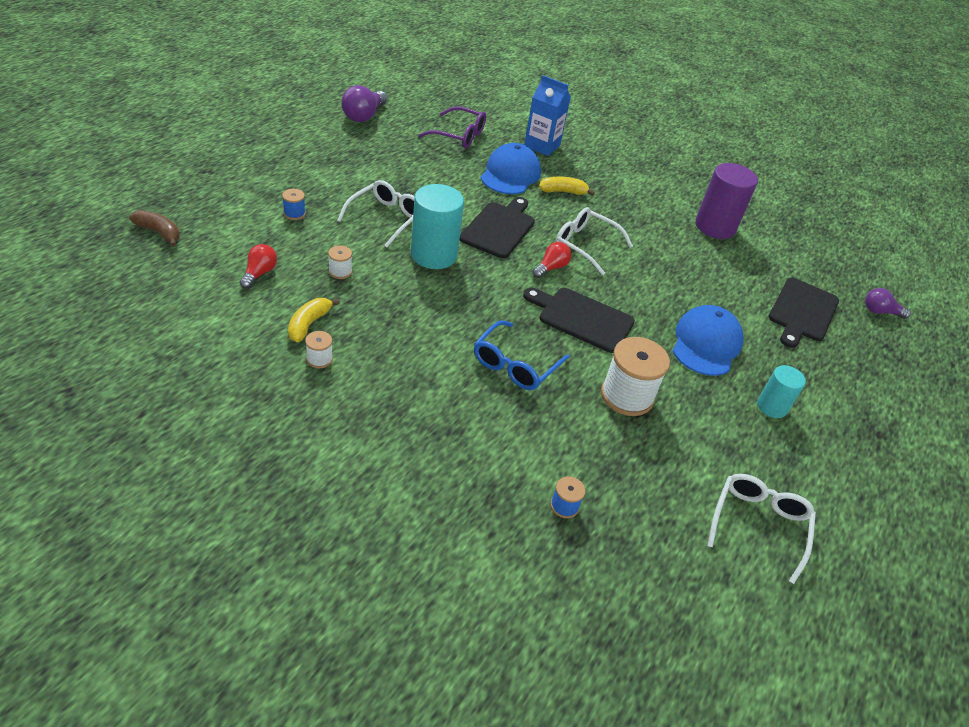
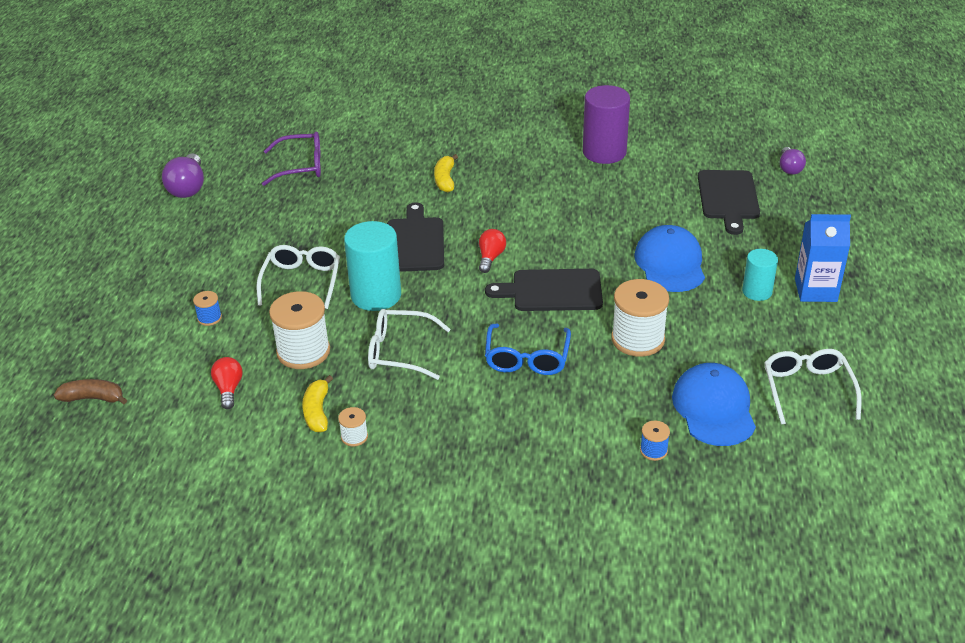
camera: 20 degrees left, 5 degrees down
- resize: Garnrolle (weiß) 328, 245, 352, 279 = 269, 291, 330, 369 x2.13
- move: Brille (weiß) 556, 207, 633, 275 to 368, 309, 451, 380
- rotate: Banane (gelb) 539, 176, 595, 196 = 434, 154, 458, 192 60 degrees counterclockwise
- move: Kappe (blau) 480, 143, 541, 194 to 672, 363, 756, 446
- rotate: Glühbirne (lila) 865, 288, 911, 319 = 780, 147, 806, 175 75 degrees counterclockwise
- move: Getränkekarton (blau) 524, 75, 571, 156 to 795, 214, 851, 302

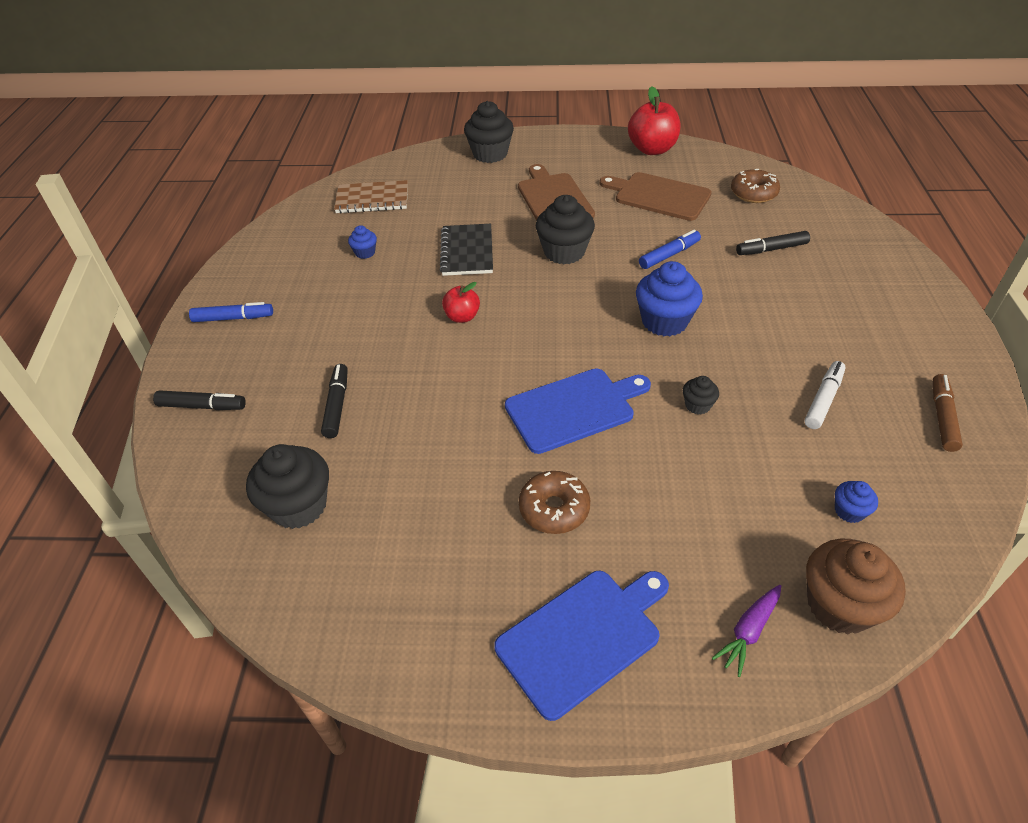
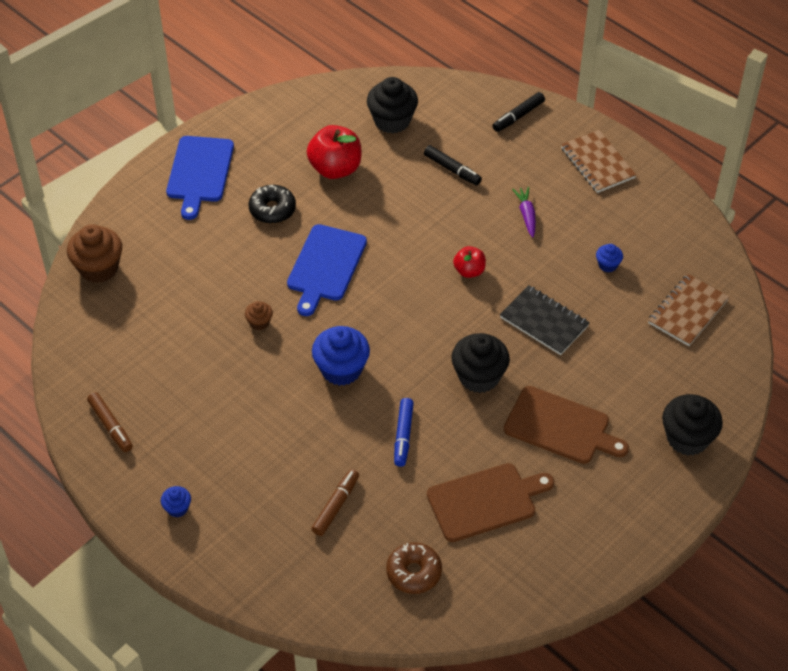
camera: 130 degrees right, 5 degrees up
- move: Muffin (blau) 835, 481, 878, 523 to 161, 486, 191, 517
- recolor: Muffin (schwarz) 683, 376, 719, 415 to Muffin (braun) 245, 301, 273, 330
- recolor: Donut (braun) 519, 471, 590, 534 to Donut (schwarz) 249, 185, 296, 224
- move: Apfel (rot) 628, 86, 680, 155 to 307, 125, 361, 179
- recolor: Filzstift (schwarz) 736, 231, 810, 255 to Filzstift (braun) 311, 469, 359, 536
- move: Karotte (lila) 712, 585, 781, 677 to 512, 187, 536, 237
- replace: Filzstift (blau) 189, 302, 273, 322 to Notizbuch (braun) 561, 130, 636, 193
- delete: Filzstift (weiß) 804, 361, 845, 429

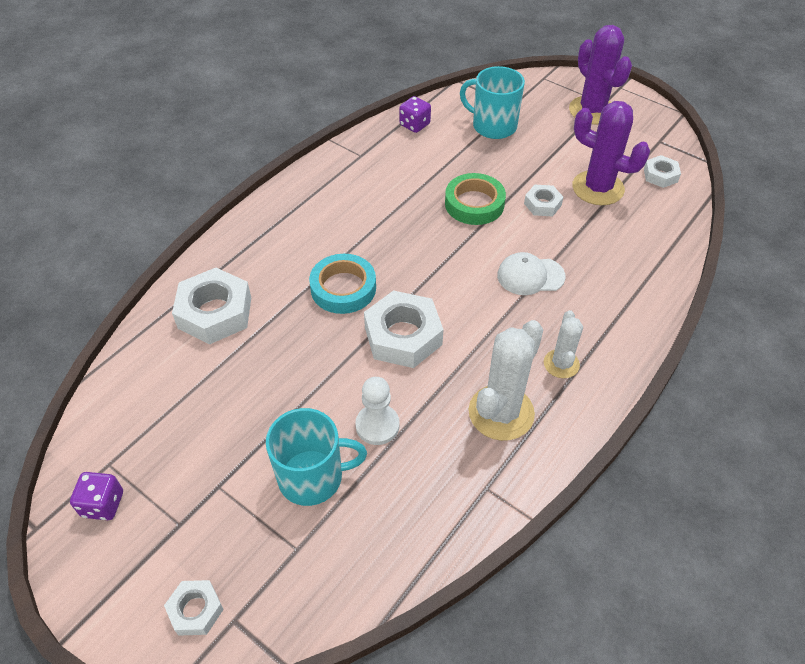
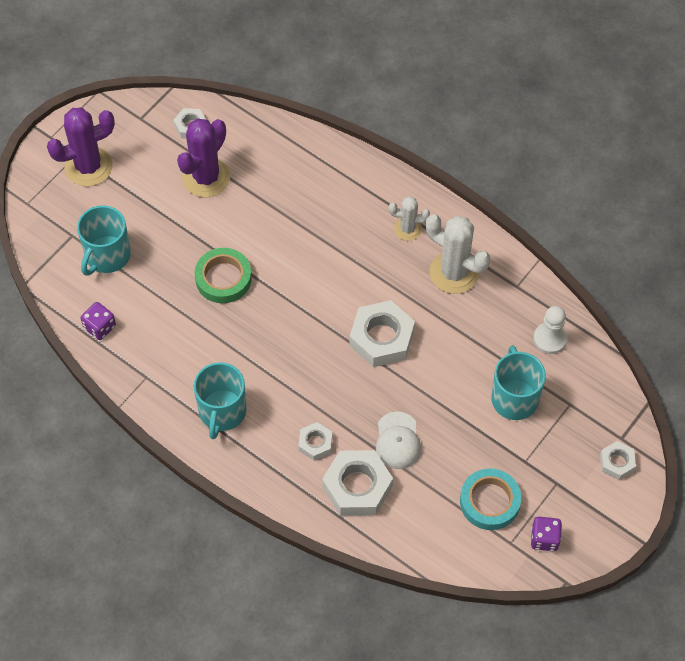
camera: 90 degrees left, 10 degrees up
- insert: Tasse (türkis) 194, 362, 247, 439
- move: Sechskantmutter (weiß) 524, 185, 563, 216 to 298, 422, 332, 460
- move: Kappe (weiß) 497, 252, 566, 295 to 376, 411, 421, 469
- move: Klebeband (türkis) 309, 254, 376, 314 to 460, 468, 521, 530
- move: Bauer (weiß) 355, 377, 399, 445 to 533, 306, 567, 354

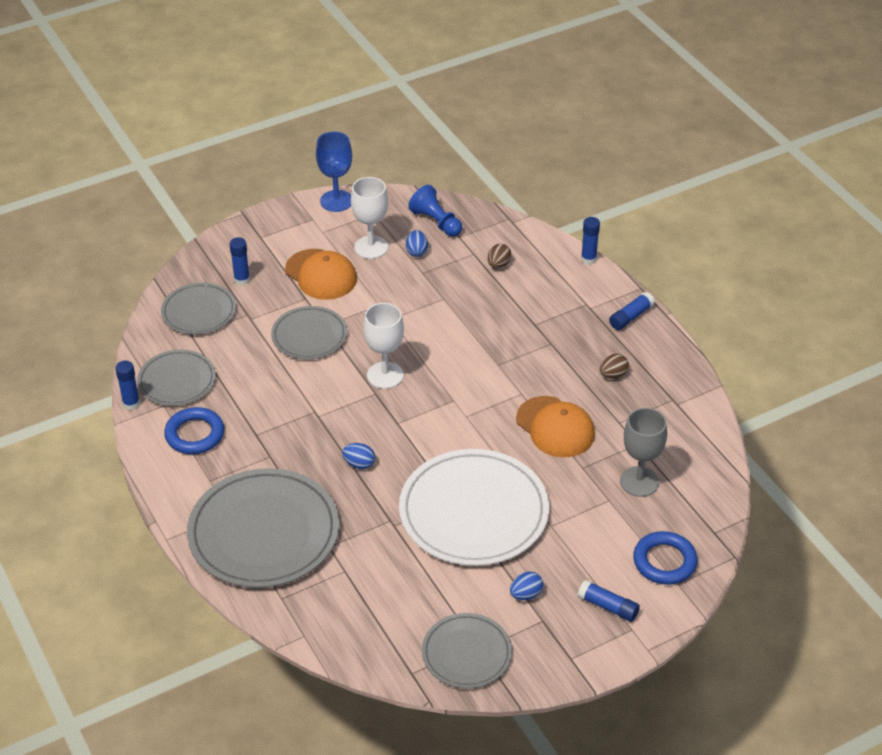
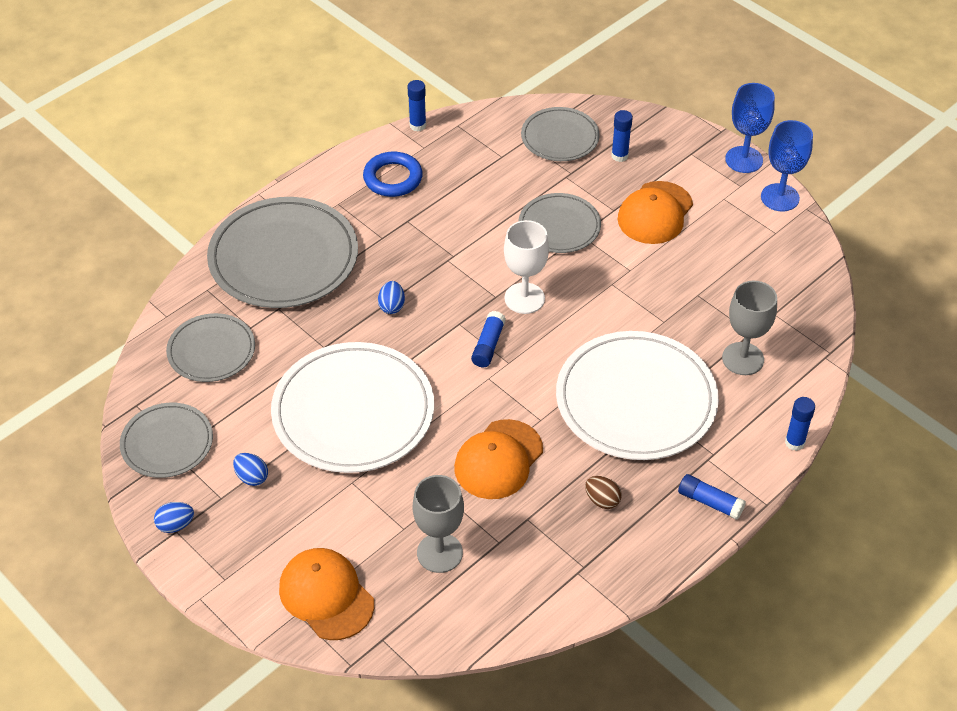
camera: 75 degrees right, 5 degrees up
- move: Ei (blau) 406, 230, 428, 257 to 154, 502, 194, 533
- move: Teller (grau) 137, 350, 216, 406 to 166, 313, 255, 382
- replace: Ring (blau) 633, 531, 698, 585 to Kappe (orange) 279, 548, 374, 640
- move: Klebestift (blau) 577, 580, 640, 622 to 471, 311, 506, 367
- insert: Teller (weiß) 556, 331, 719, 460
- replace: Ei (braun) 488, 244, 512, 269 to Kelch (grau) 722, 281, 777, 375
- insert: Kelch (blau) 725, 83, 775, 173
- delete: Kelch (weiß) 351, 177, 388, 259
- delete: Bauer (blau) 408, 185, 462, 237

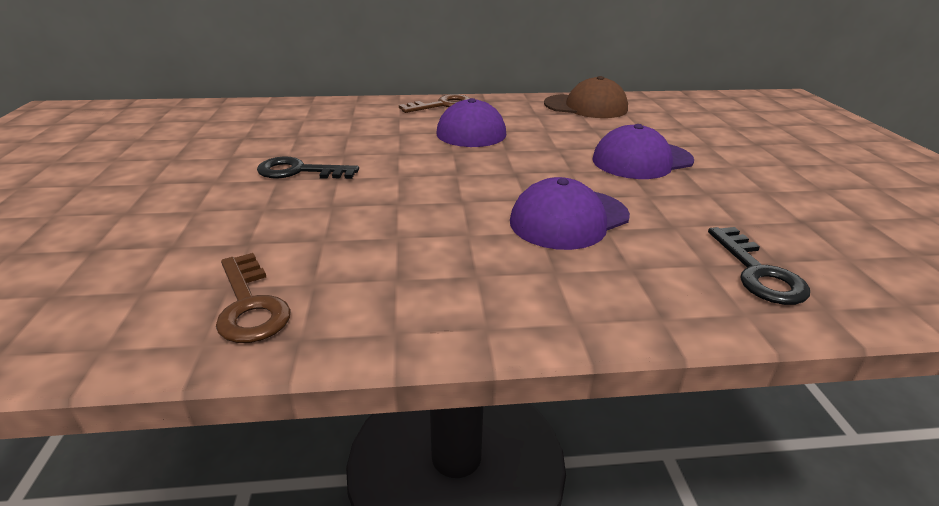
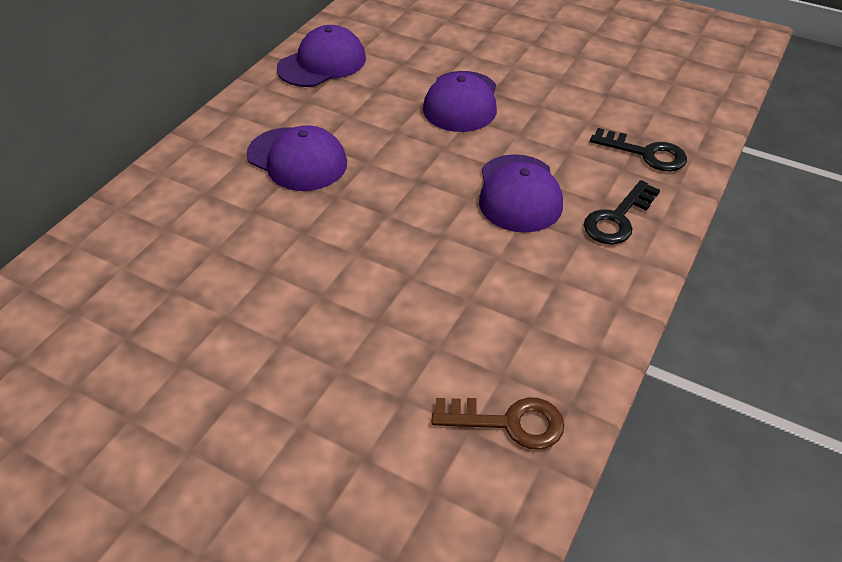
camera: 55 degrees left, 15 degrees up
- recolor: Kappe (braun) 544, 76, 628, 118 to Kappe (lila) 277, 25, 366, 87
- move: Schlüssel (schwarz) 257, 157, 359, 179 to 584, 180, 660, 245
- delete: Schlüssel (braun) 399, 94, 470, 113

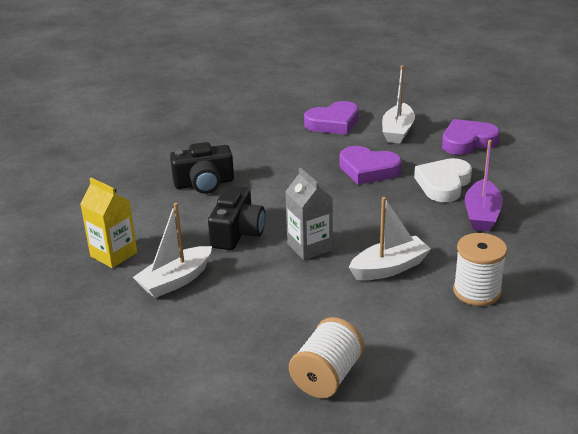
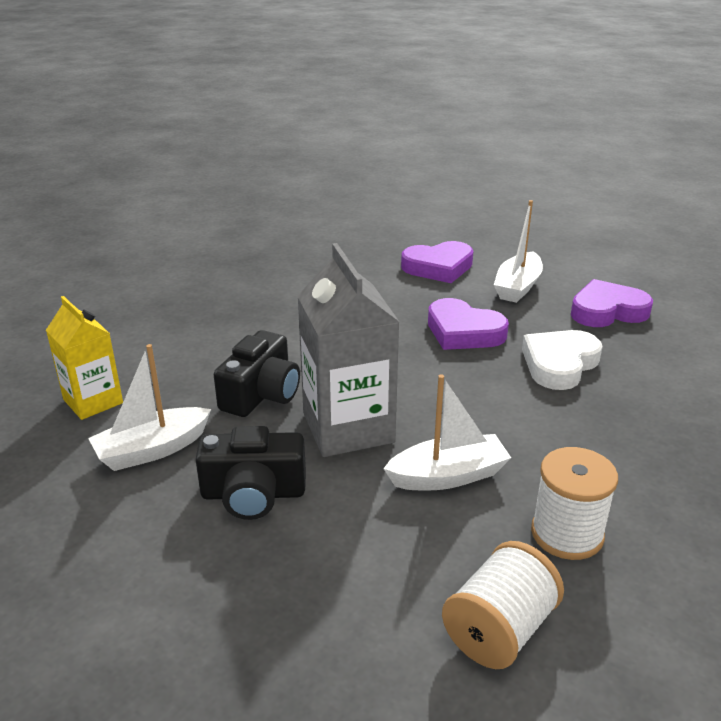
camera: 10 degrees right, 0 degrees up
- move: Kamera (schwarz) 170, 142, 234, 194 to 195, 426, 306, 520
- resize: Getränkekarton (grau) 285, 168, 332, 260 = 297, 243, 399, 457 x1.60
- move: Garnrolle (weiß) 289, 317, 364, 398 to 442, 541, 564, 669
- delete: Boot (lila) 465, 140, 503, 231

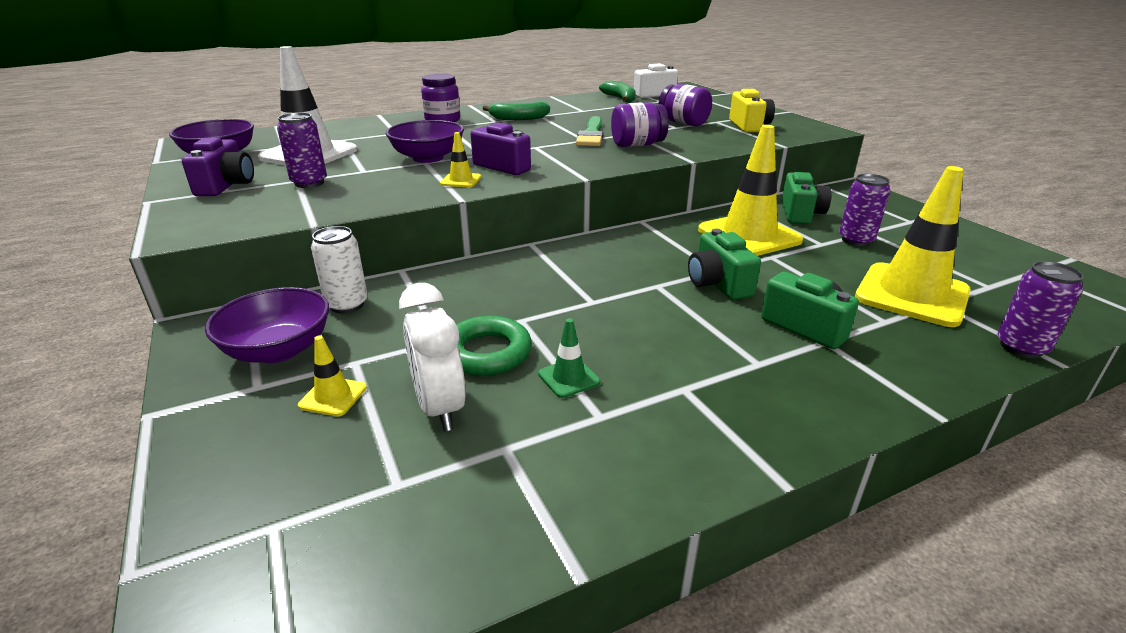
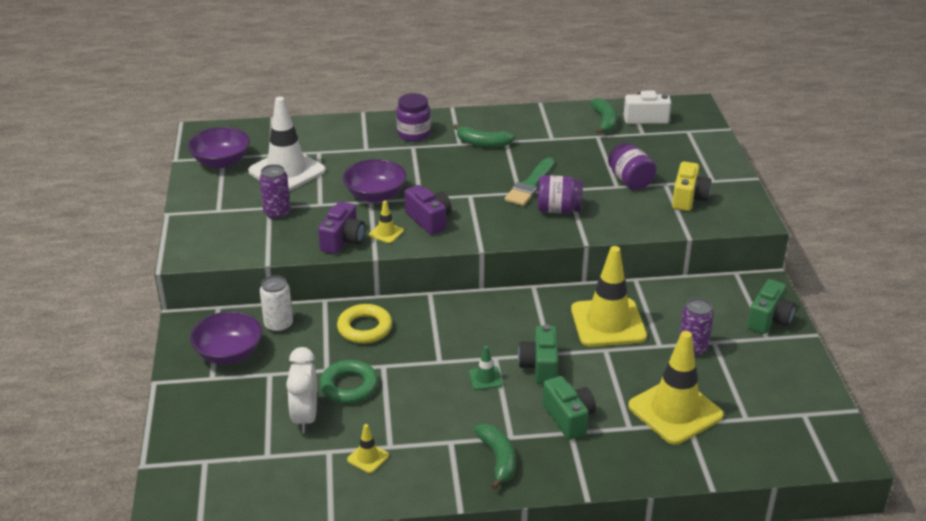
camera: 20 degrees right, 5 degrees up
- move: Kamera (lila) 182, 138, 254, 196 to 318, 201, 365, 254
- insert: Ring (gelb) 337, 304, 392, 344
- move: Leitkegel (gelb) 298, 335, 367, 416 to 347, 424, 389, 473
- move: Leitkegel (grün) 538, 318, 600, 398 to 469, 346, 503, 390
- insert: Banane (grün) 474, 424, 516, 490
- move: Kamera (grün) 782, 172, 832, 224 to 747, 279, 796, 334
- delete: Dose (lila) 997, 261, 1084, 358

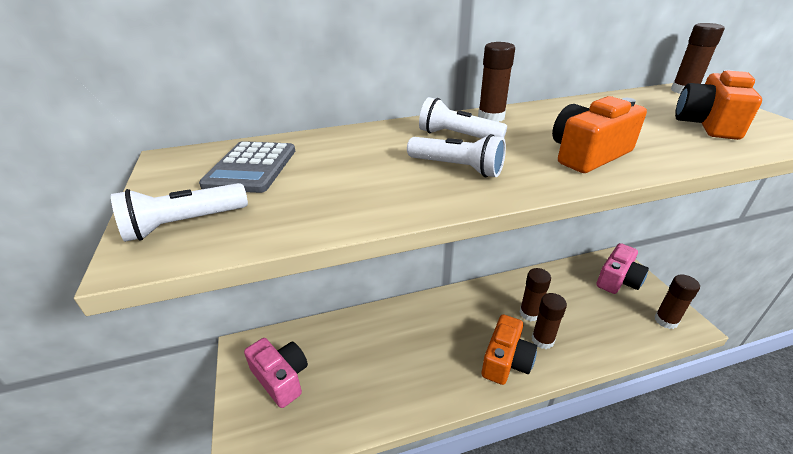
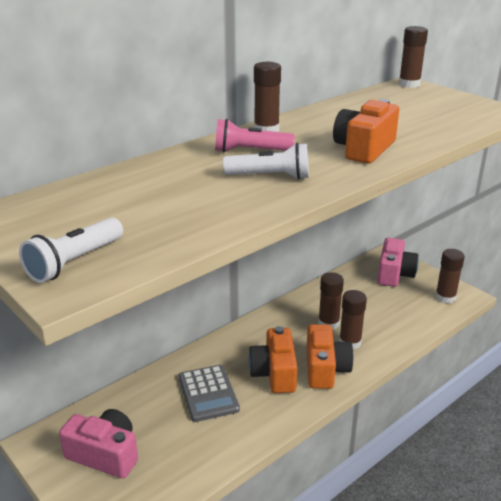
camera: 25 degrees left, 5 degrees down
- move: Taschenrechner (grau) 199, 141, 295, 193 to 179, 365, 240, 422
- recolor: Taschenlampe (weiß) 419, 97, 507, 138 to Taschenlampe (rosa) 215, 119, 295, 153
- move: Kamera (orange) 675, 70, 762, 140 to 248, 326, 298, 393

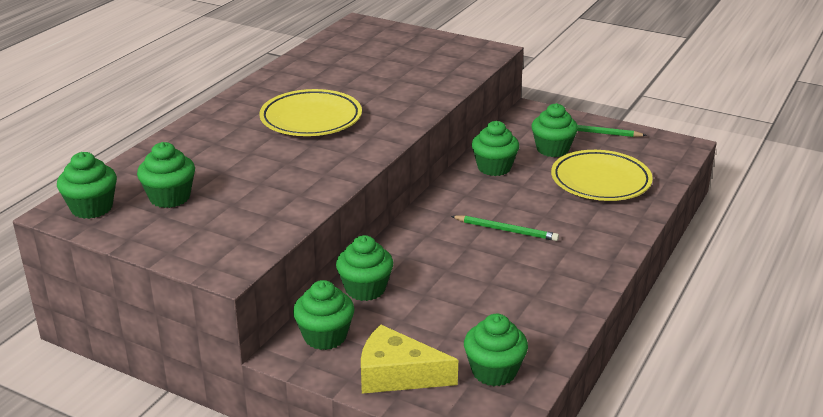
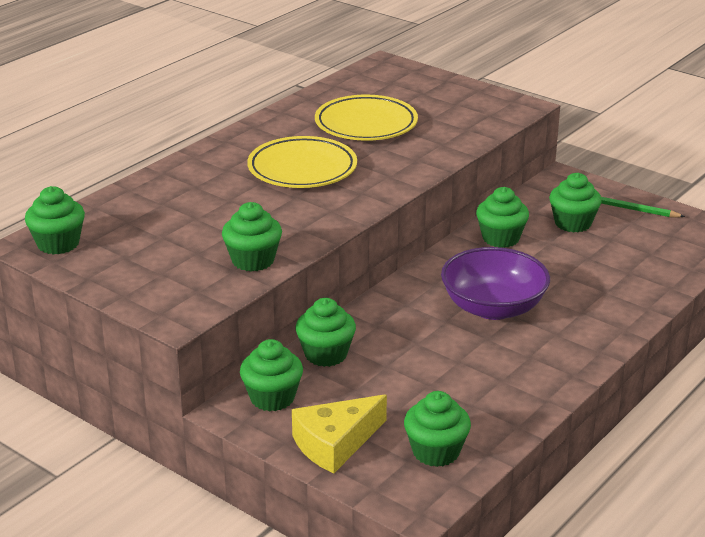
camera: 10 degrees right, 0 degrees up
- move: Muffin (grün) 137, 142, 195, 208 to 222, 202, 282, 272
- rotate: Käse (gelb) 361, 325, 458, 394 = 292, 394, 387, 474 60 degrees counterclockwise
- move: Teller (gelb) 551, 150, 653, 201 to 315, 95, 418, 141
- replace: Bleistift (grün) 451, 215, 559, 241 to Schüssel (lila) 441, 247, 550, 320

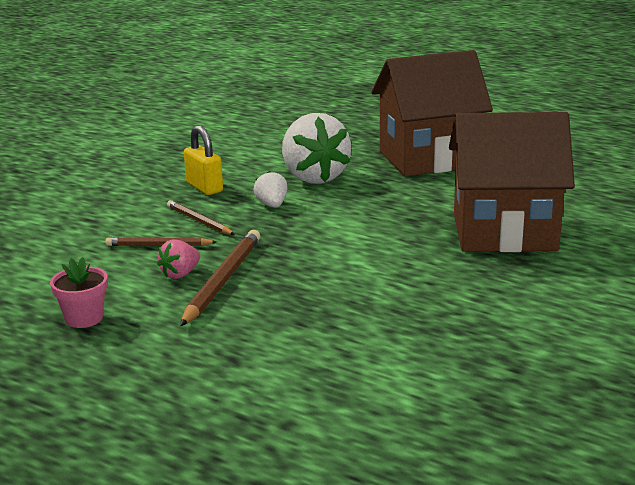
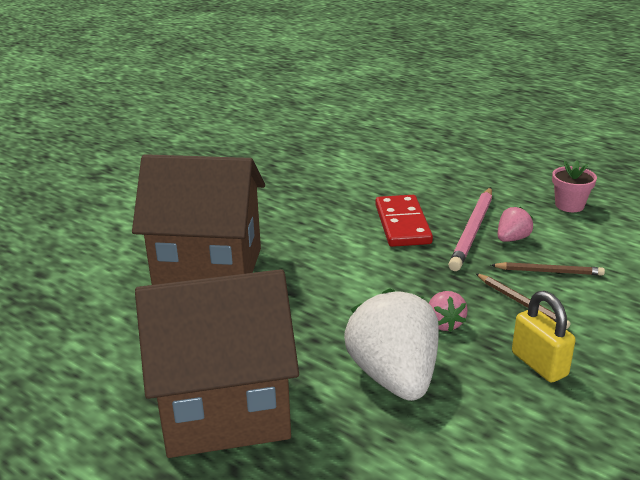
camera: 175 degrees left, 5 degrees up
- insert: Dominostein (rot) 375, 195, 433, 247
- recolor: Erdbeere (weiß) 253, 171, 288, 208 to Erdbeere (rosa) 429, 291, 468, 332
- recolor: Bleistift (braun) 180, 230, 260, 326 to Bleistift (rosa) 448, 187, 492, 271

